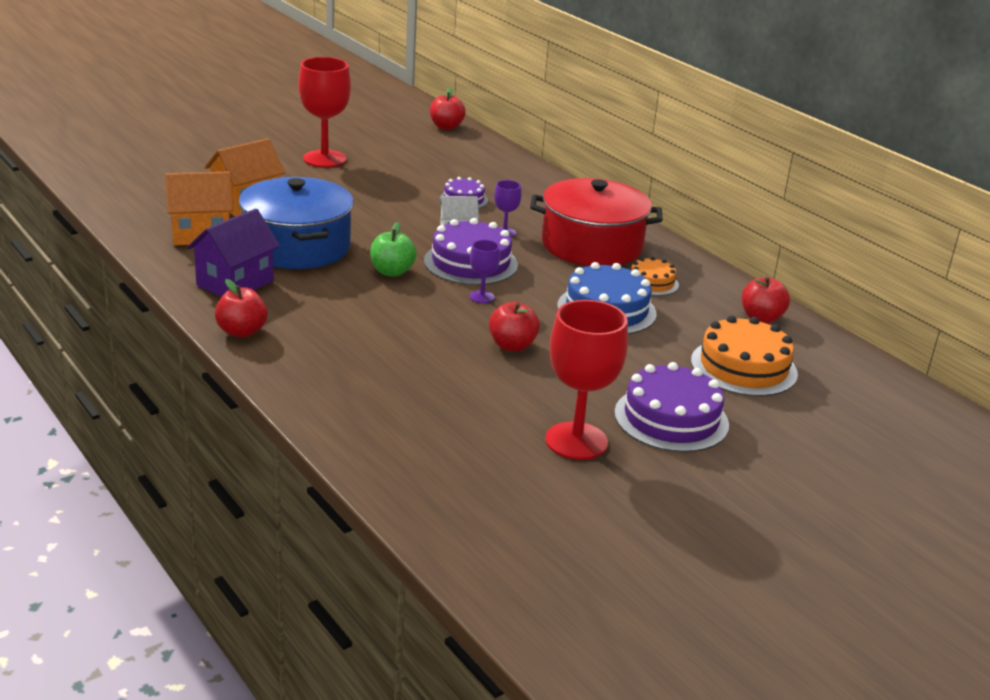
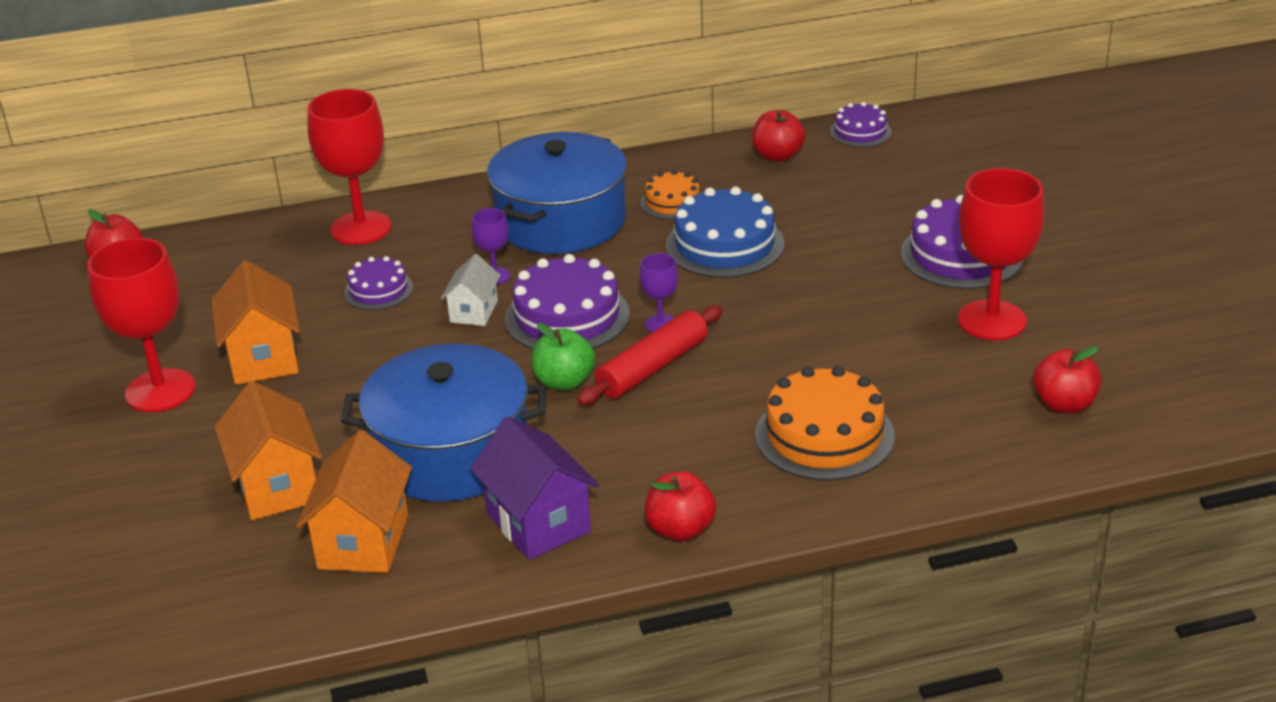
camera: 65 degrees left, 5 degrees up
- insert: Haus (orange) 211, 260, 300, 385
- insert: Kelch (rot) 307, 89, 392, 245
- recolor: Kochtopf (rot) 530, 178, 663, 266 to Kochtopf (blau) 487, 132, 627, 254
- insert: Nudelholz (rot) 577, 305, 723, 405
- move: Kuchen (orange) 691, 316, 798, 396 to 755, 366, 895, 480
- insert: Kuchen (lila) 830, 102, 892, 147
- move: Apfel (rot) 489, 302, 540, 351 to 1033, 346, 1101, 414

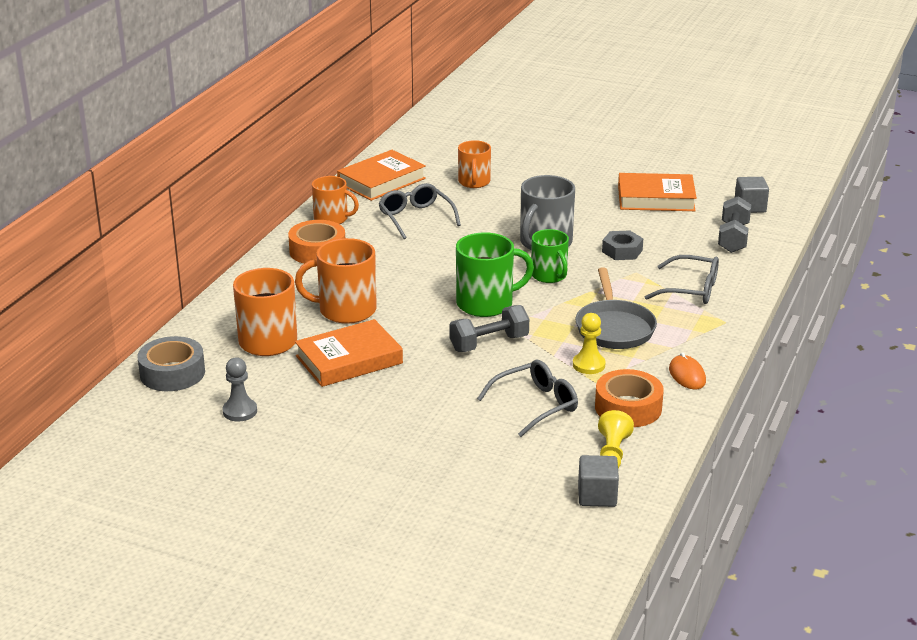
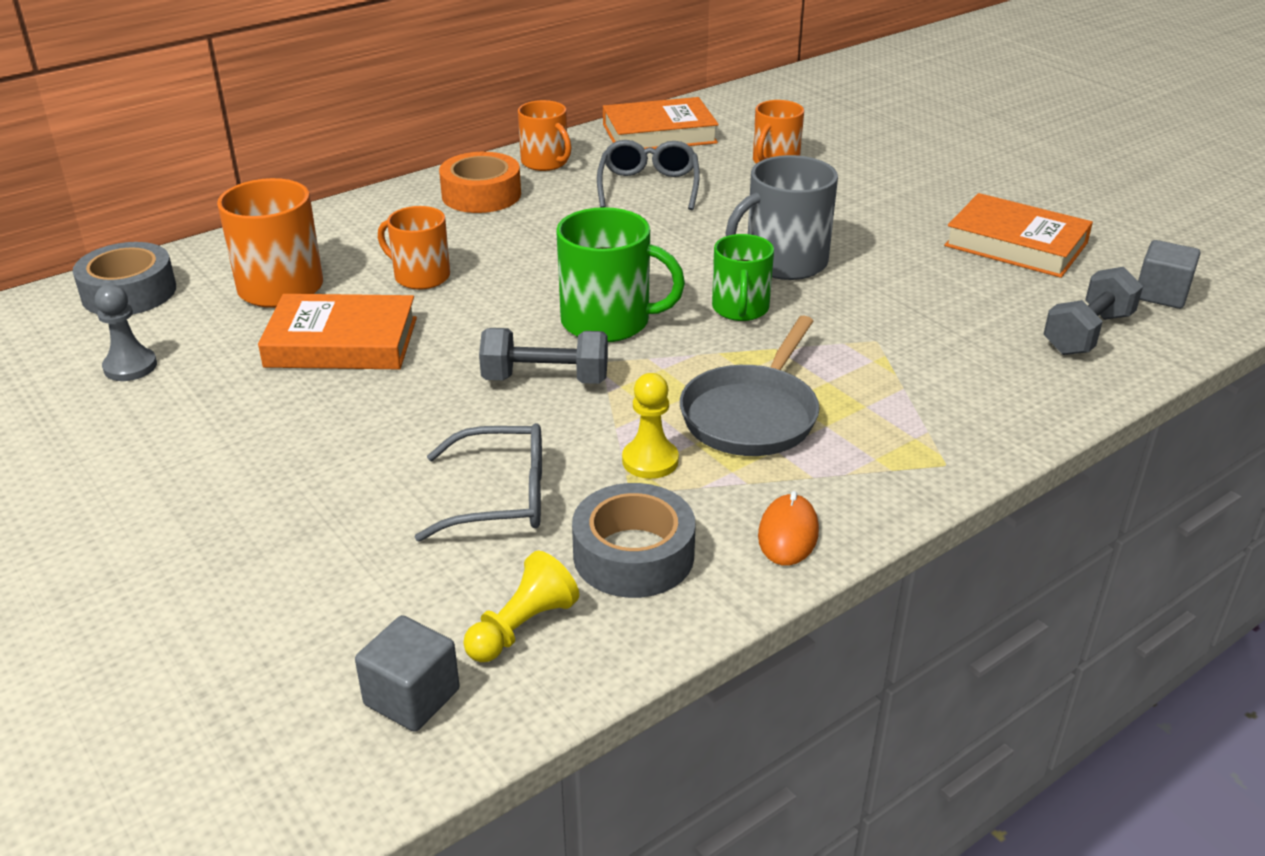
camera: 30 degrees right, 5 degrees up
- resize: Tasse (orange) 295, 238, 377, 324 = 378, 206, 450, 290 x0.66
- recolor: Klebeband (orange) 595, 369, 664, 427 to Klebeband (grau) 572, 483, 696, 598
- delete: Sechskantmutter (grau) 602, 231, 643, 260
- delete: Brille (grau) 645, 255, 719, 304

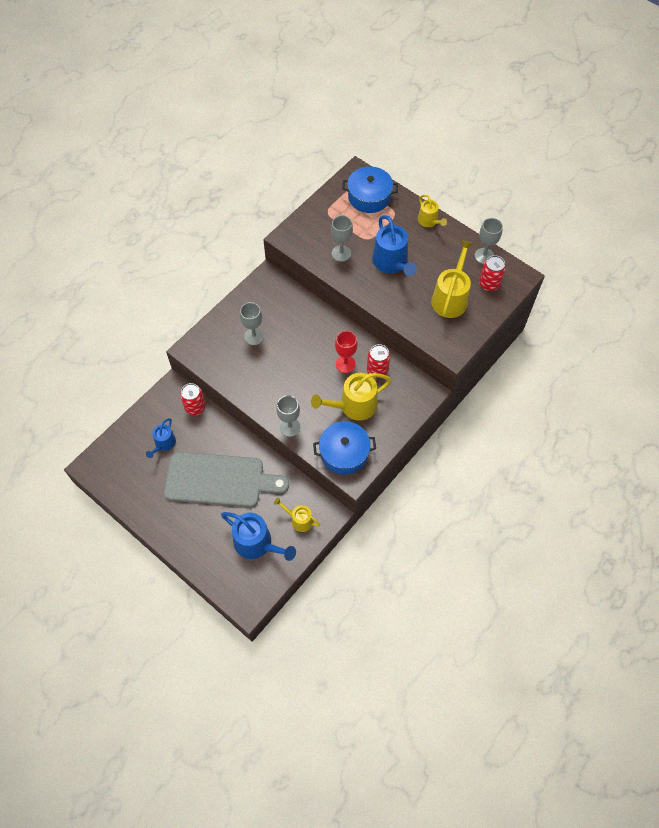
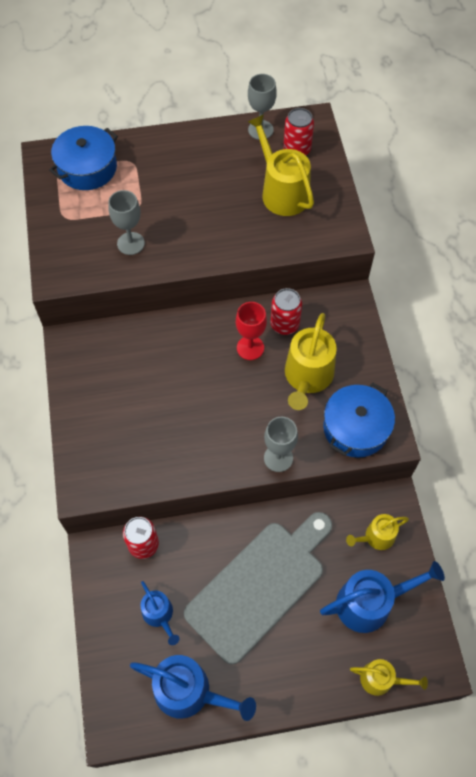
camera: 50 degrees left, 0 degrees up
- move: Gießkanne (blau) 372, 215, 417, 276 to 130, 655, 256, 721
- move: Gießkanne (gelb) 418, 195, 447, 227 to 350, 659, 428, 696
- delete: Kelch (grau) 240, 302, 264, 345

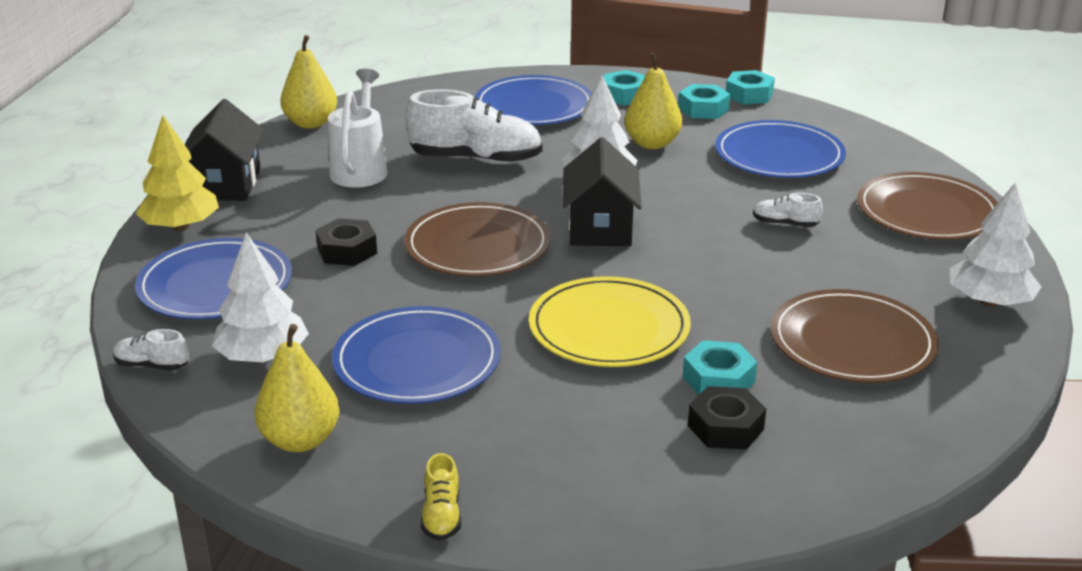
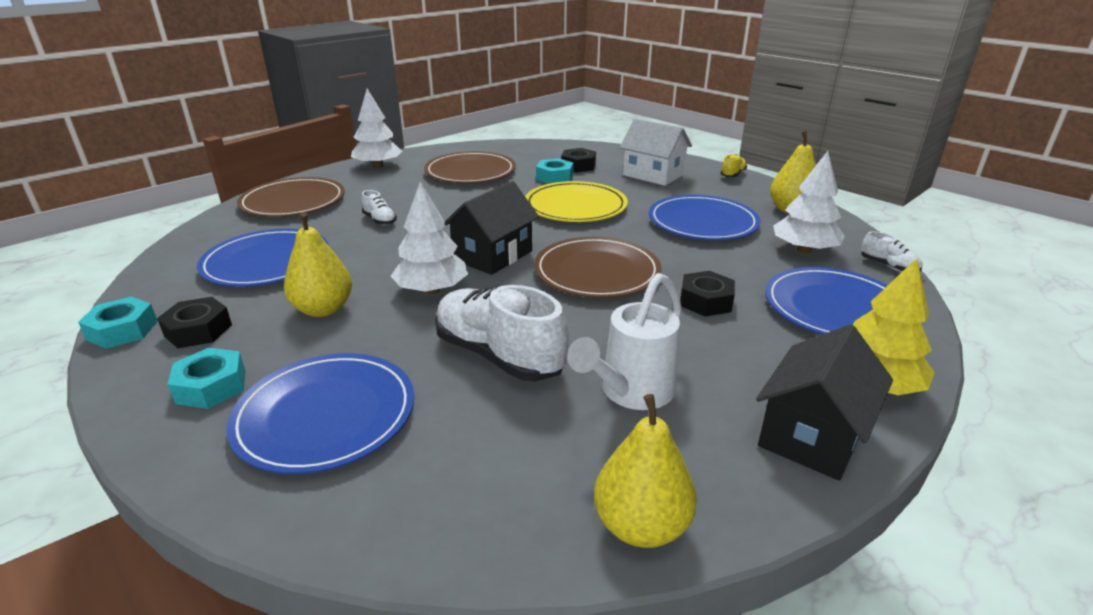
camera: 145 degrees left, 0 degrees up
- recolor: Sechskantmutter (türkis) 678, 84, 730, 119 to Sechskantmutter (schwarz) 157, 297, 232, 348
- insert: Haus (weiß) 620, 119, 692, 186

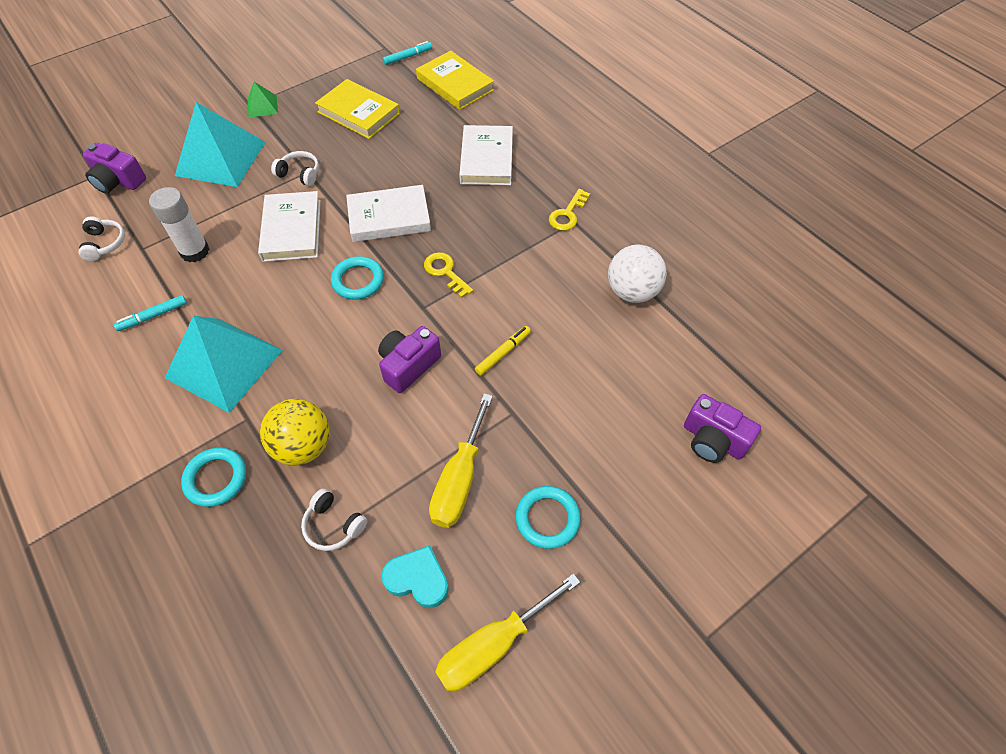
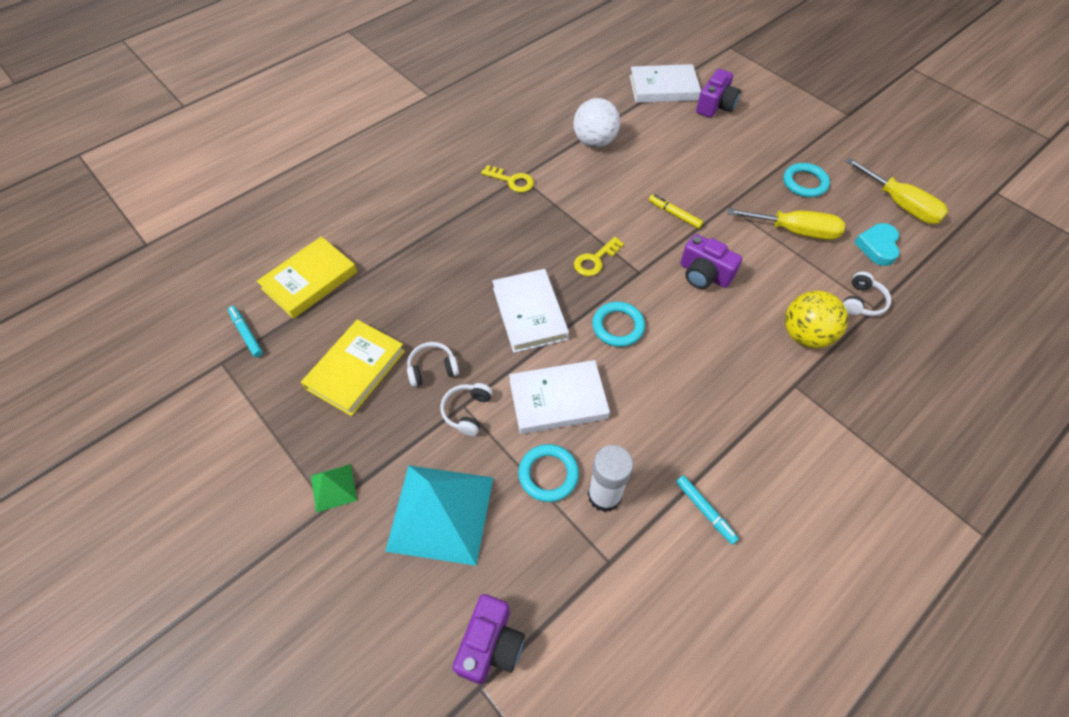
camera: 95 degrees left, 0 degrees up
- move: Kopfhörer (weiß) 78, 216, 125, 261 to 407, 342, 459, 387
- move: Ring (türkis) 181, 448, 246, 507 to 518, 444, 579, 502
- move: Buch (weiß) 459, 125, 513, 185 to 630, 64, 701, 103
- delete: Pyramide (türkis) 165, 316, 283, 413

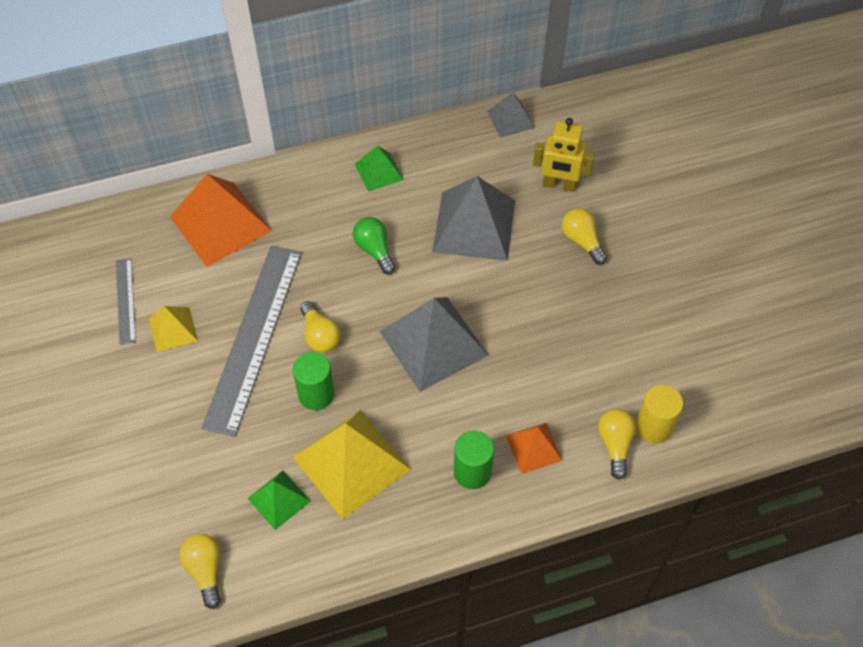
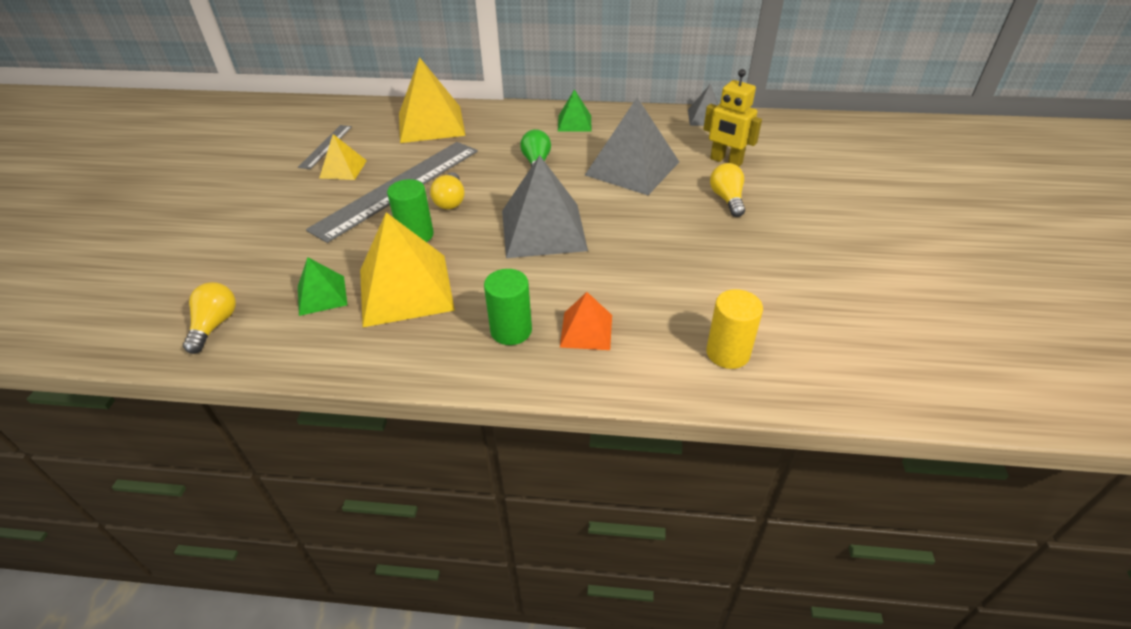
camera: 25 degrees right, 15 degrees down
- recolor: Pyramide (orange) 170, 174, 272, 267 to Pyramide (gelb) 399, 57, 466, 143
- delete: Glühbirne (gelb) 598, 409, 636, 480

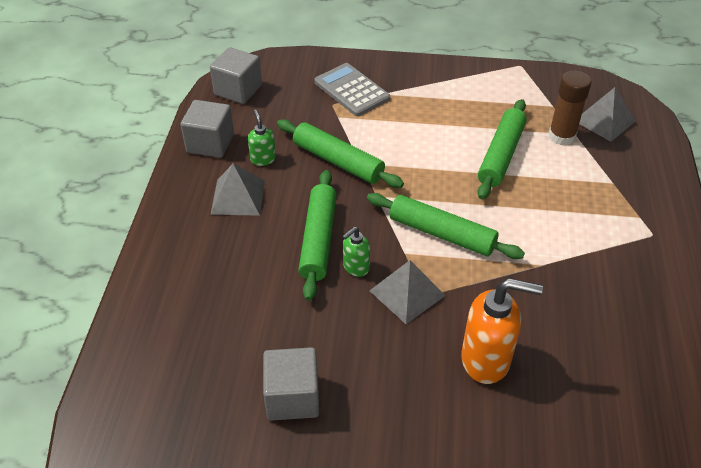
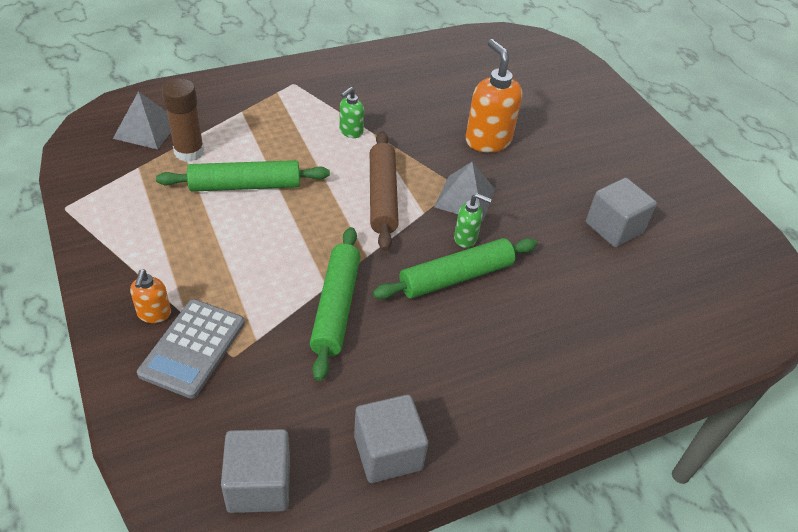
camera: 125 degrees left, 0 degrees up
- insert: Seifenspender (orange) 130, 269, 171, 323
- move: Seifenspender (grün) 248, 110, 276, 166 to 339, 87, 364, 138
- recolor: Nudelholz (grün) 367, 193, 525, 259 to Nudelholz (braun) 370, 131, 399, 251
- delete: Pyramide (grau) 210, 163, 265, 216

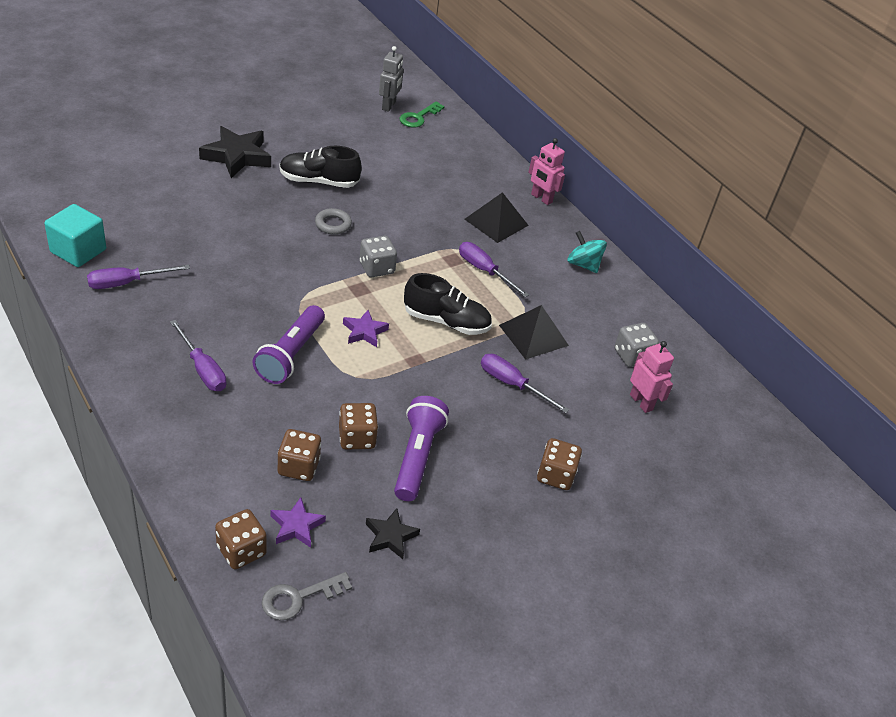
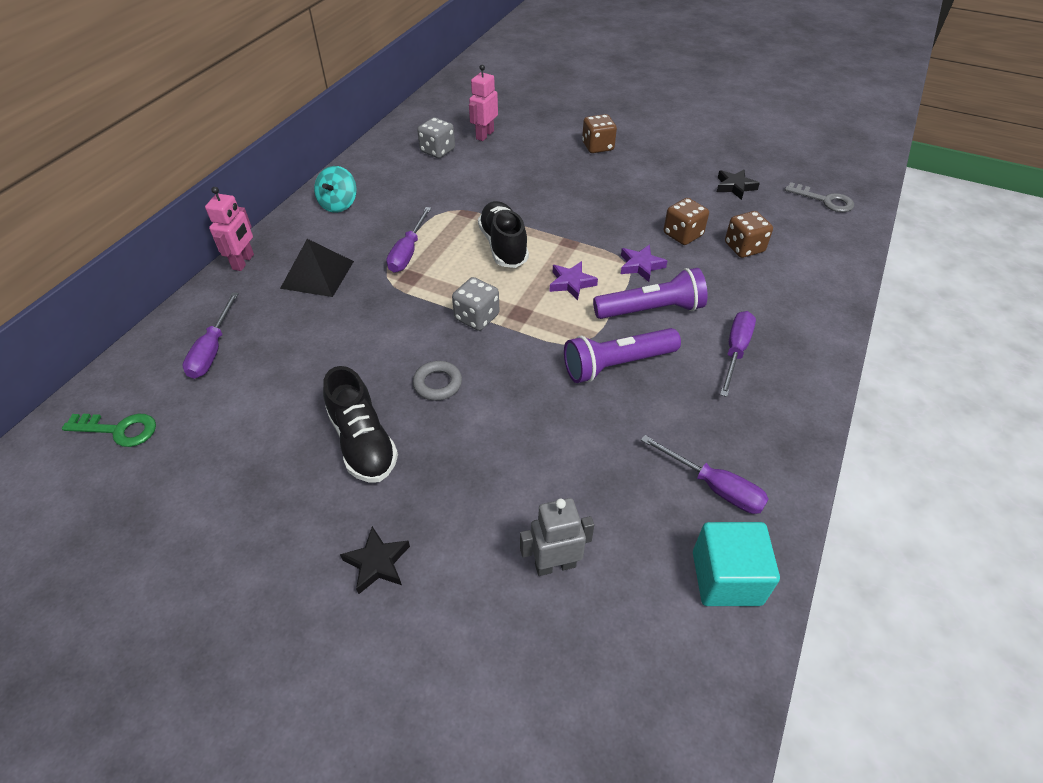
camera: 115 degrees left, 5 degrees up
- move: Schraubenzieher (lila) 481, 354, 569, 413 to 183, 293, 239, 379
- resize: Stern (schwarz) 199, 126, 271, 178 = 340, 526, 410, 594 x0.56
- move: Roboter (grau) 379, 46, 404, 112 to 520, 498, 594, 576
- move: Taschenlampe (lila) 394, 396, 449, 501 to 564, 328, 681, 383
- move: Stern (lila) 270, 497, 326, 548 to 621, 245, 667, 282
- delete: Spielwürfel (braun) 215, 509, 267, 569
- delete: Pyramide (schwarz) 499, 305, 569, 360

